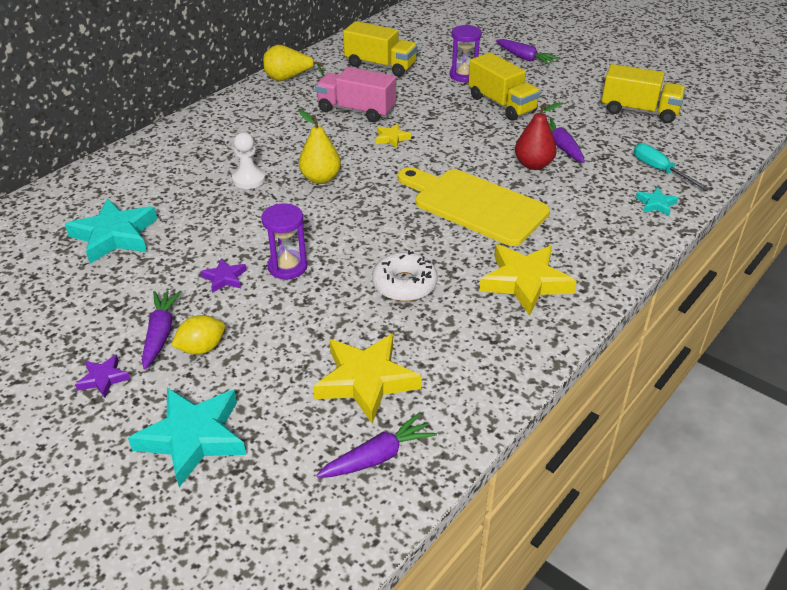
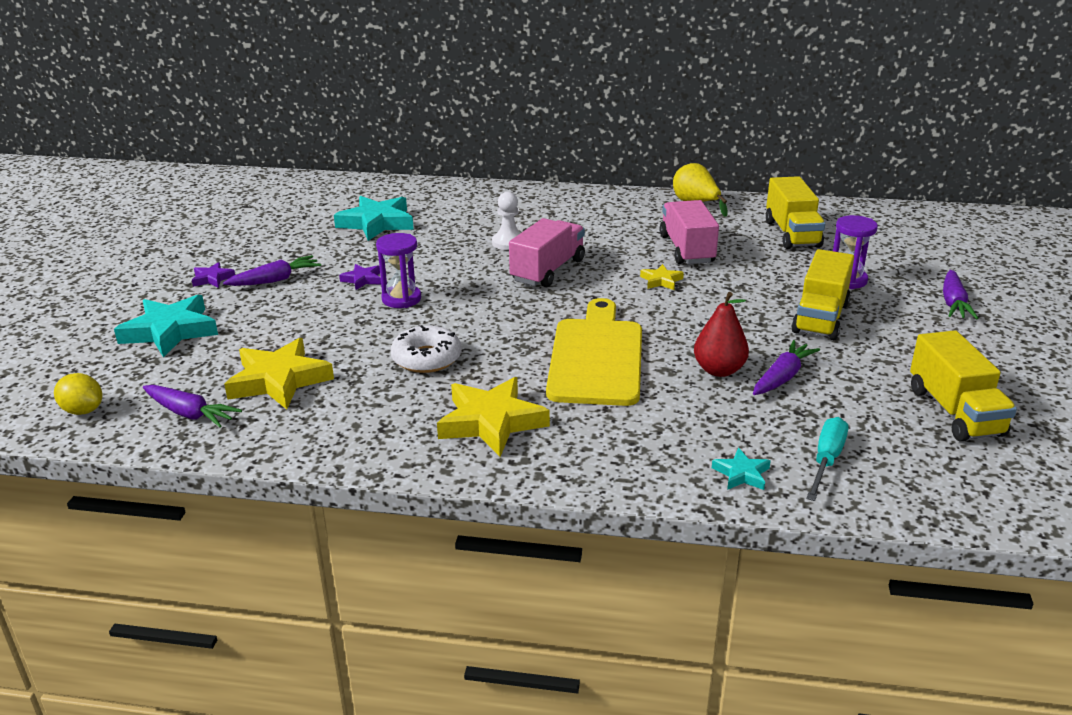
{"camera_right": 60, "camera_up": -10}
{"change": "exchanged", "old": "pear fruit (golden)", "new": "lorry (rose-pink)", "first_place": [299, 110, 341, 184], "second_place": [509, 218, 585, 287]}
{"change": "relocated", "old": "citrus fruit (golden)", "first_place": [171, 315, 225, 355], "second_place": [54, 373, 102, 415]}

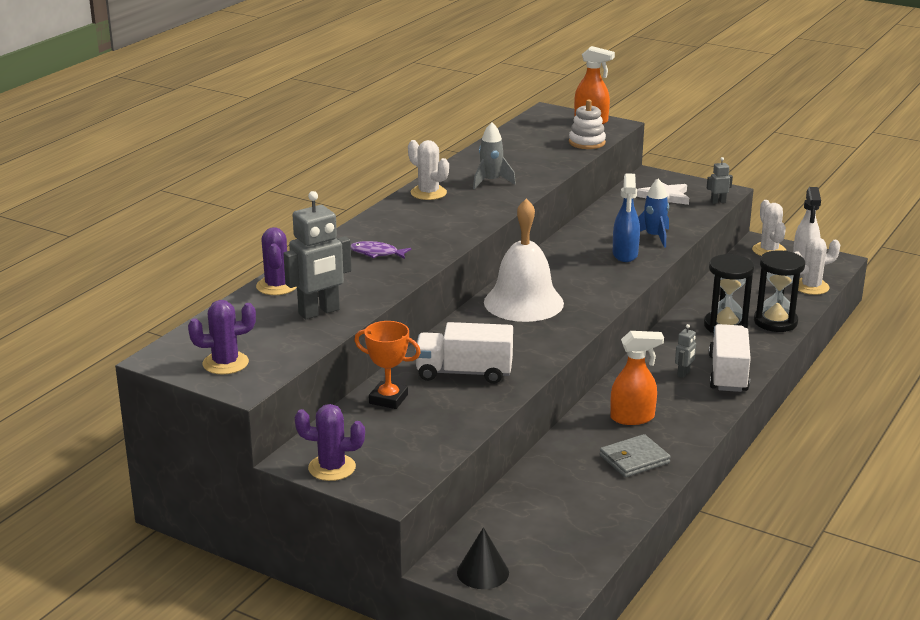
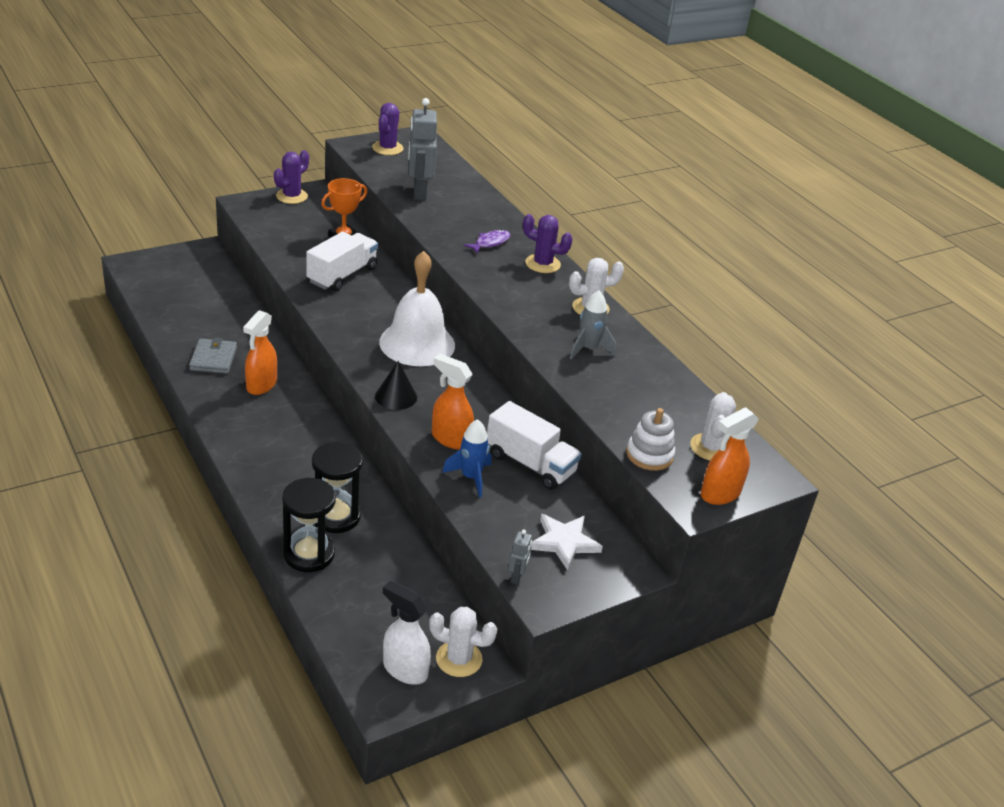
{"camera_right": 115, "camera_up": 10}
{"change": "colour", "old": "spray cleaner (blue)", "new": "spray cleaner (orange)", "first_place": [613, 173, 640, 262], "second_place": [432, 354, 474, 450]}
{"change": "relocated", "old": "prickly plant (violet)", "first_place": [256, 227, 297, 295], "second_place": [523, 214, 573, 273]}
{"change": "relocated", "old": "prickly plant (snow-white)", "first_place": [794, 237, 840, 295], "second_place": [690, 392, 736, 461]}
{"change": "missing", "old": "robot (gray)", "first_place": [675, 324, 696, 378]}
{"change": "relocated", "old": "lorry (snow-white)", "first_place": [709, 324, 751, 392], "second_place": [487, 401, 582, 490]}
{"change": "relocated", "old": "cone (jet-black)", "first_place": [457, 527, 509, 589], "second_place": [375, 361, 417, 410]}

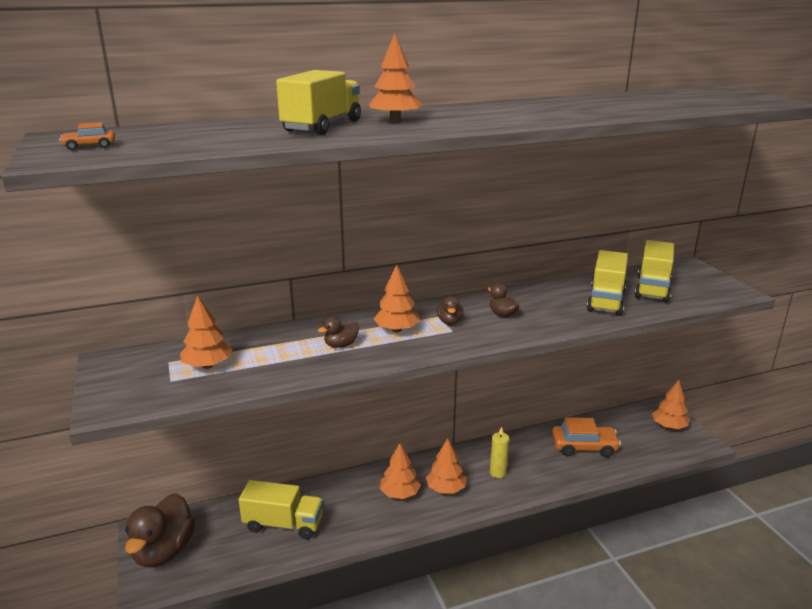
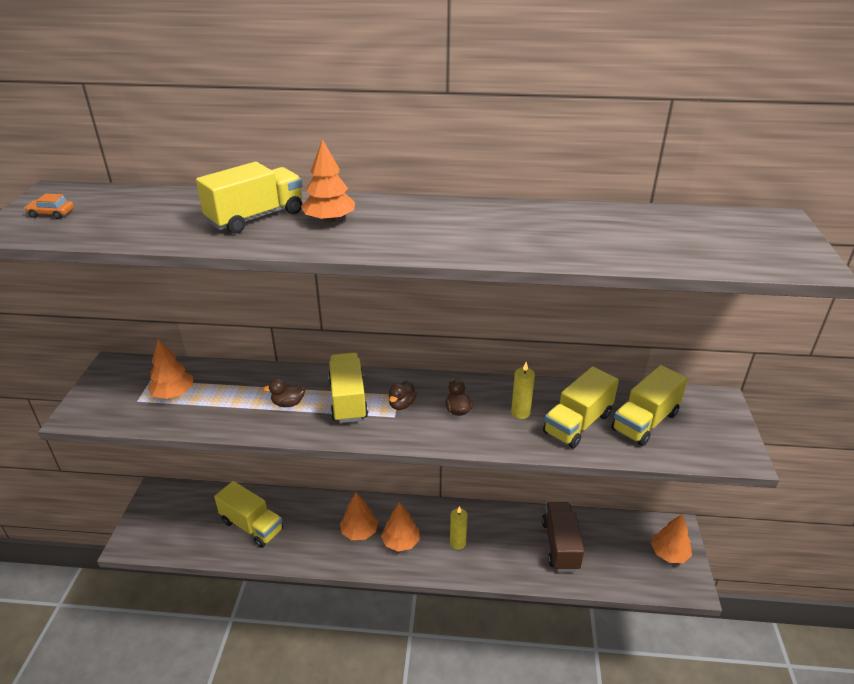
{"camera_right": 25, "camera_up": 10}
{"change": "exchanged", "old": "fir tree (orange)", "new": "lorry (golden)", "first_place": [373, 264, 420, 332], "second_place": [328, 353, 368, 423]}
{"change": "exchanged", "old": "car (orange)", "new": "lorry (dark brown)", "first_place": [552, 417, 621, 457], "second_place": [542, 502, 584, 571]}
{"change": "missing", "old": "rubber duck (dark brown)", "first_place": [125, 493, 195, 567]}
{"change": "appeared", "new": "candle (golden)", "second_place": [511, 362, 535, 419]}

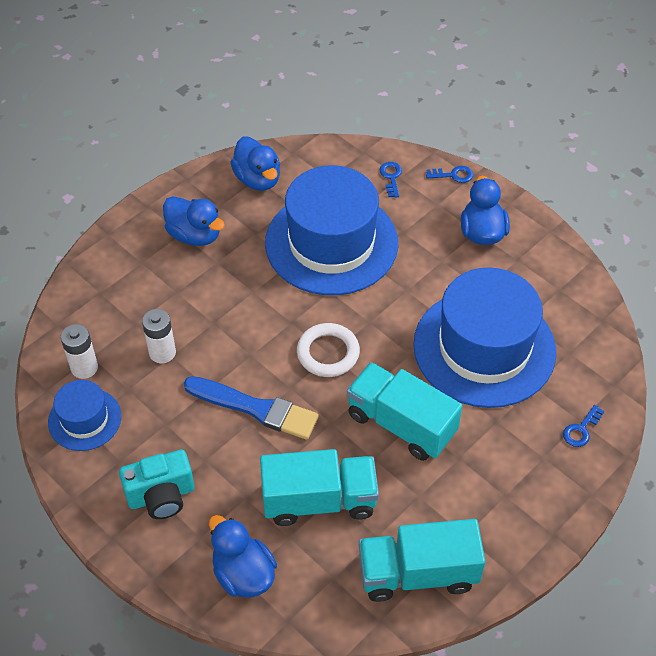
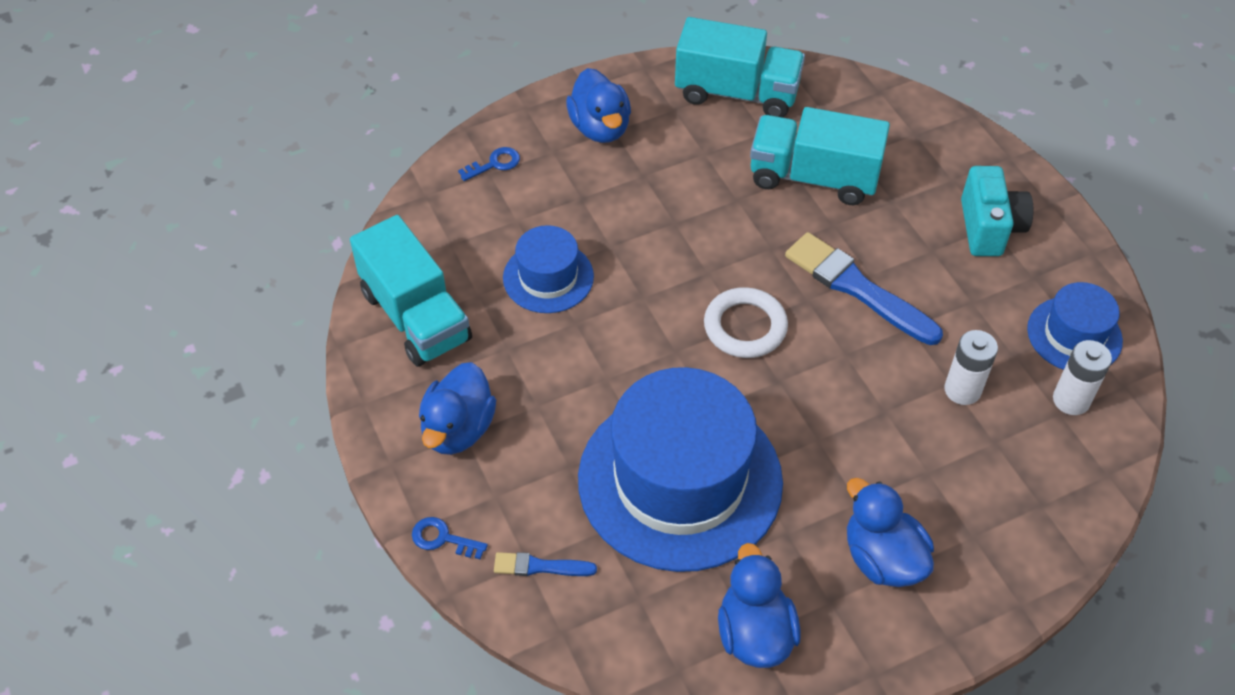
{"camera_right": -160, "camera_up": 0}
{"change": "exchanged", "old": "latchkey (blue)", "new": "brush (blue)", "first_place": [380, 162, 402, 198], "second_place": [494, 552, 597, 576]}
{"change": "size", "old": "hat (blue)", "first_place": [413, 267, 556, 408], "second_place": [503, 225, 594, 313], "factor": 0.49}
{"change": "relocated", "old": "lorry (teal)", "first_place": [347, 362, 462, 461], "second_place": [350, 215, 472, 367]}
{"change": "spun", "old": "compact camera (teal)", "first_place": [119, 449, 194, 519], "second_place": [961, 166, 1034, 256], "degrees": 90}
{"change": "relocated", "old": "rubber duck (blue)", "first_place": [209, 515, 277, 598], "second_place": [566, 68, 631, 143]}

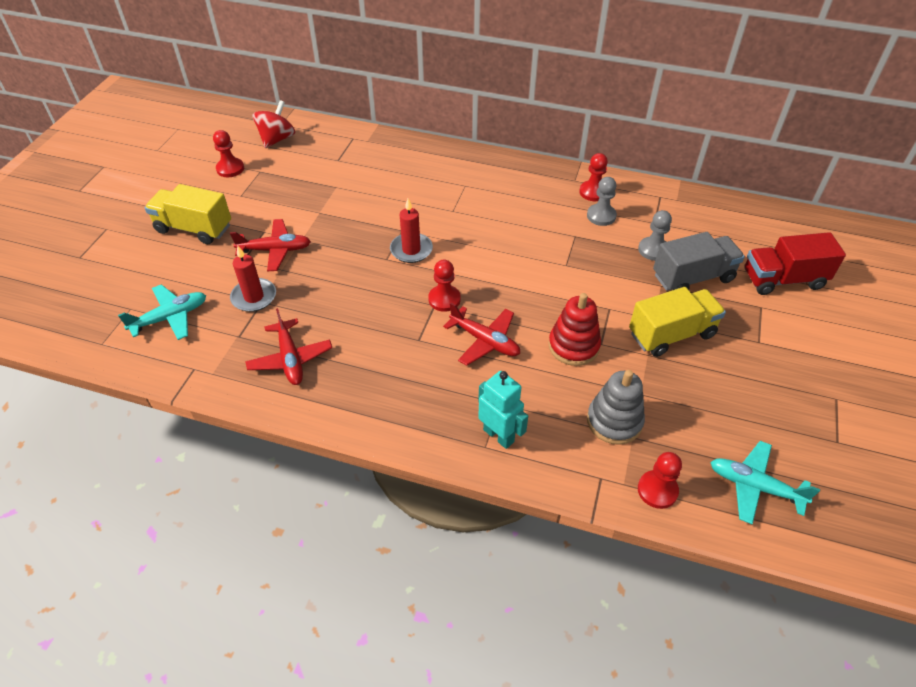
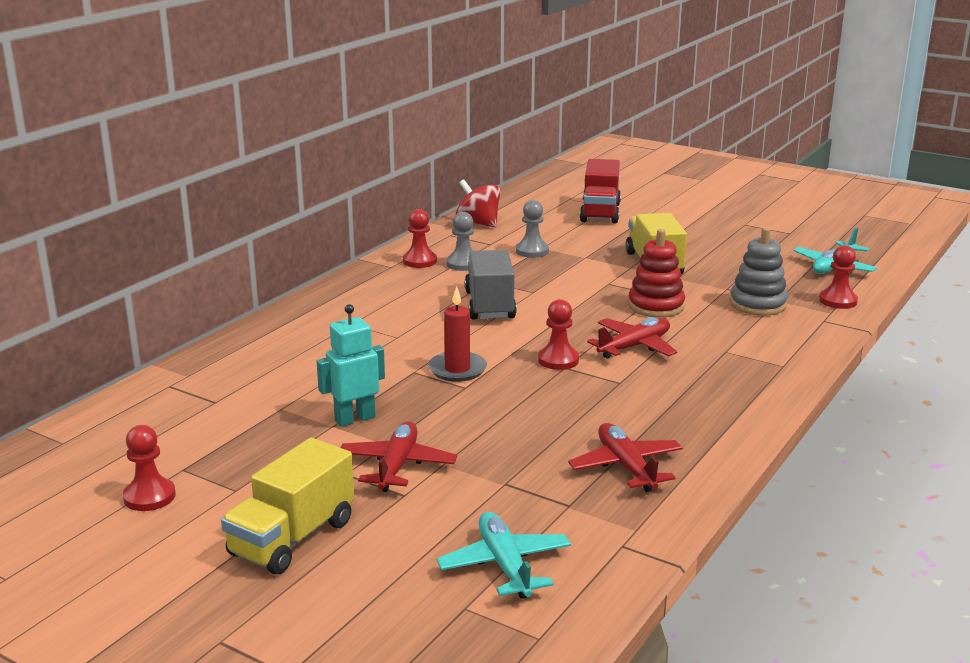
{"camera_right": -75, "camera_up": -25}
{"change": "relocated", "old": "spinning top (scarlet)", "first_place": [252, 100, 295, 148], "second_place": [456, 179, 500, 228]}
{"change": "relocated", "old": "lorry (gray)", "first_place": [653, 232, 745, 291], "second_place": [465, 250, 517, 320]}
{"change": "missing", "old": "candle (scarlet)", "first_place": [230, 246, 276, 312]}
{"change": "spun", "old": "plane (scarlet)", "first_place": [245, 308, 332, 385], "second_place": [568, 423, 683, 492], "degrees": -105}
{"change": "relocated", "old": "robot (teal)", "first_place": [478, 371, 528, 449], "second_place": [317, 304, 385, 427]}

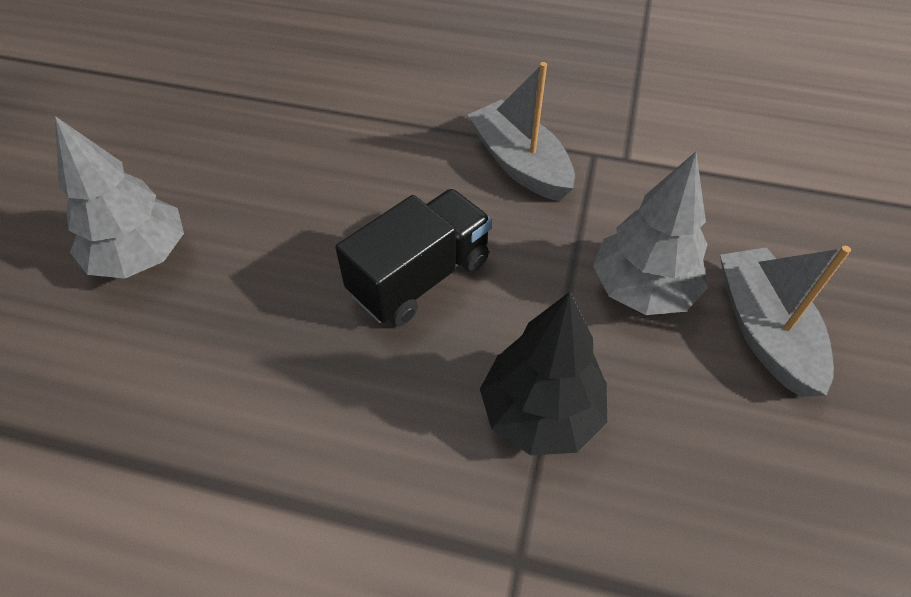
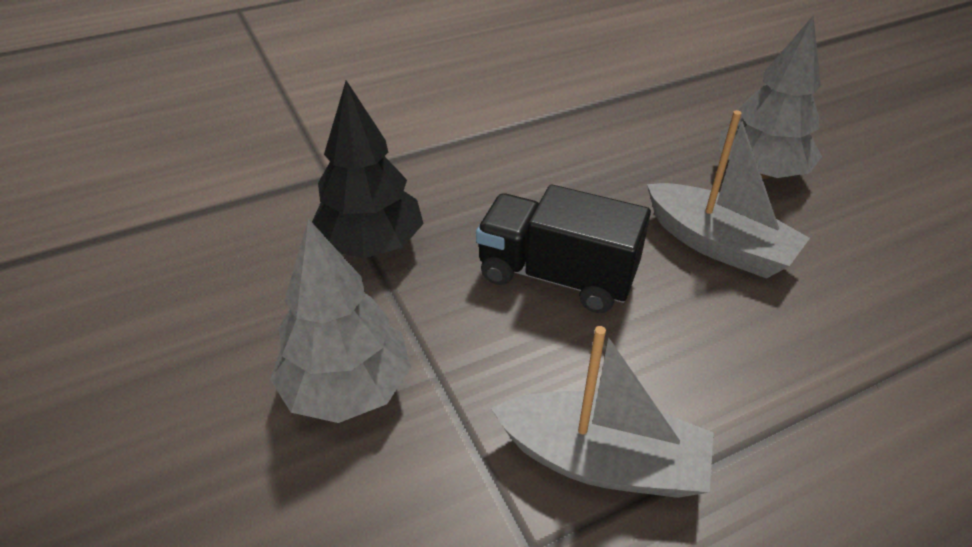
{"camera_right": 140, "camera_up": -10}
{"change": "spun", "old": "lorry (jet-black)", "first_place": [335, 189, 492, 326], "second_place": [476, 185, 651, 313], "degrees": 105}
{"change": "relocated", "old": "sailboat (gray)", "first_place": [720, 246, 851, 397], "second_place": [647, 110, 810, 279]}

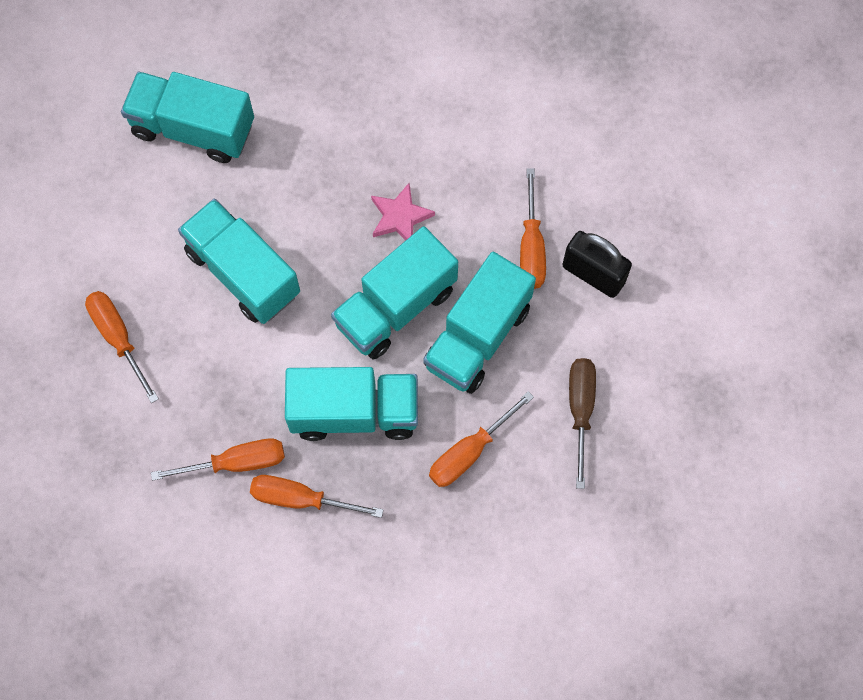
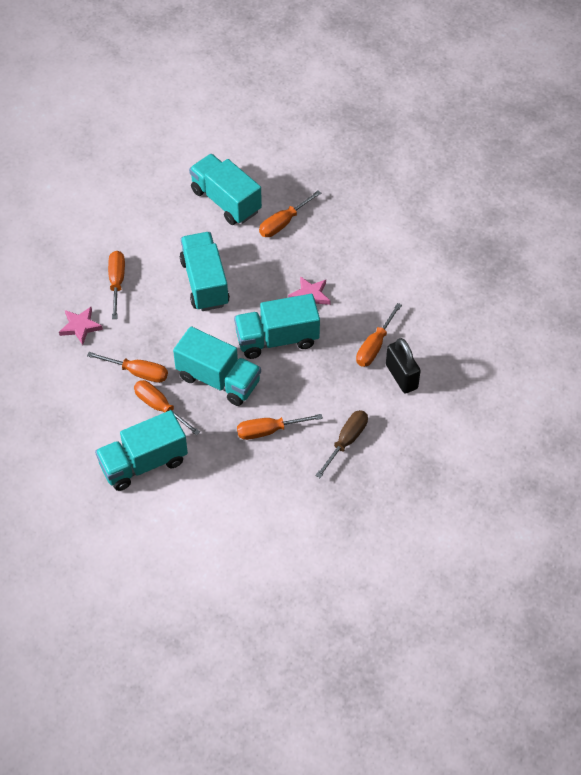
{"camera_right": 30, "camera_up": -15}
{"change": "relocated", "old": "lorry (teal)", "first_place": [423, 252, 536, 394], "second_place": [95, 410, 188, 491]}
{"change": "appeared", "new": "hand screwdriver (orange)", "second_place": [259, 190, 321, 237]}
{"change": "appeared", "new": "star (rose-pink)", "second_place": [59, 307, 103, 345]}

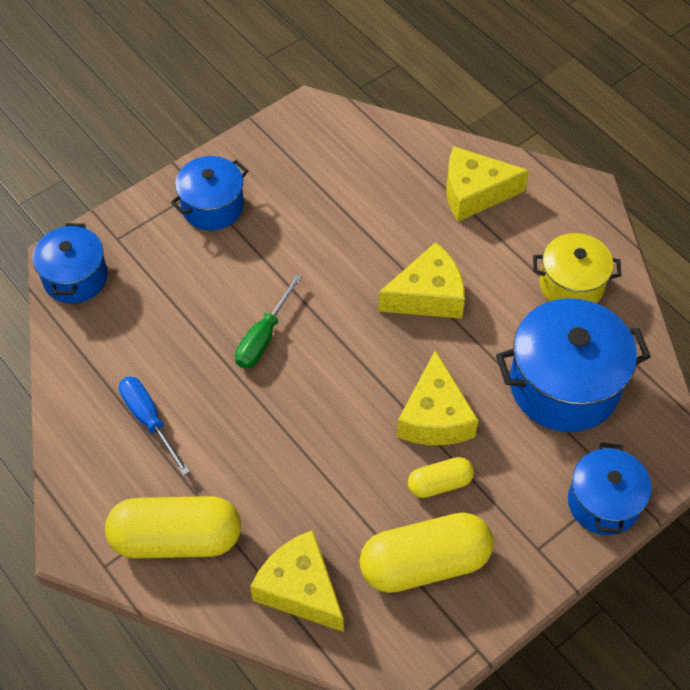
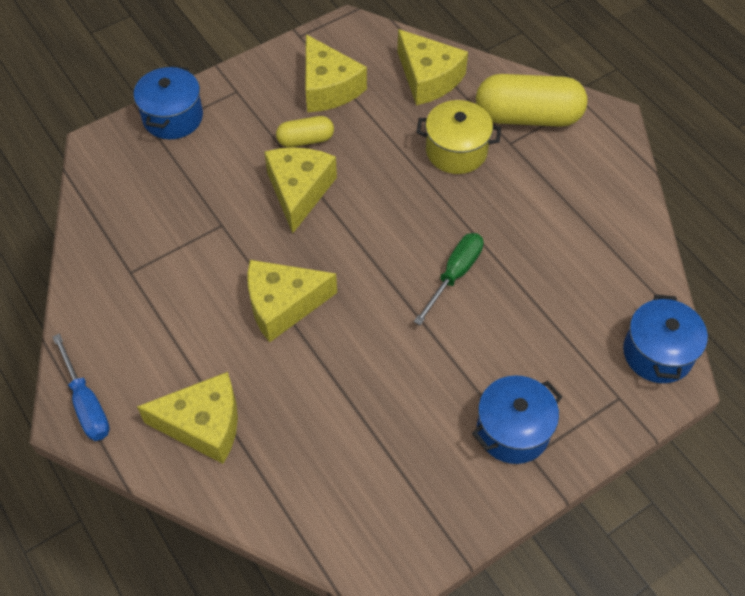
{"camera_right": -175, "camera_up": 0}
{"change": "relocated", "old": "cooking pot (golden)", "first_place": [533, 233, 621, 303], "second_place": [416, 100, 501, 174]}
{"change": "missing", "old": "cooking pot (blue)", "first_place": [496, 298, 651, 432]}
{"change": "relocated", "old": "hand screwdriver (blue)", "first_place": [119, 376, 190, 476], "second_place": [53, 334, 110, 441]}
{"change": "exchanged", "old": "capsule (golden)", "new": "cheese (golden)", "first_place": [359, 513, 494, 593], "second_place": [306, 34, 367, 112]}

